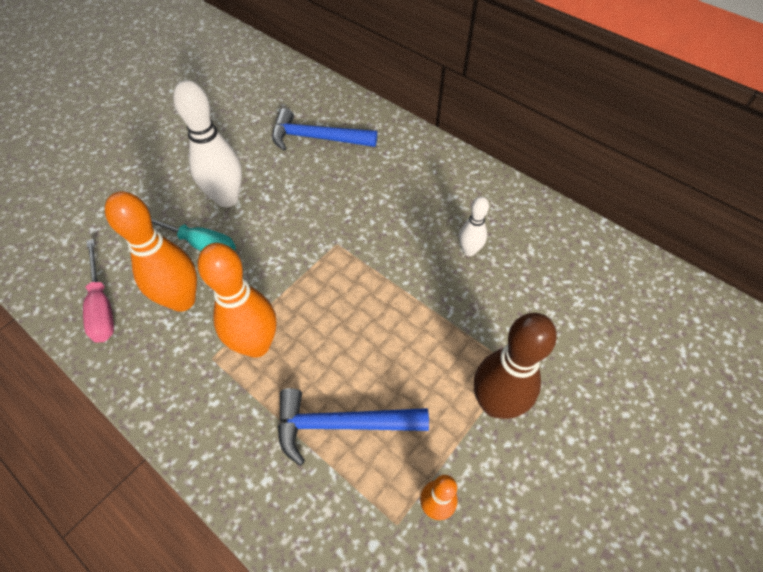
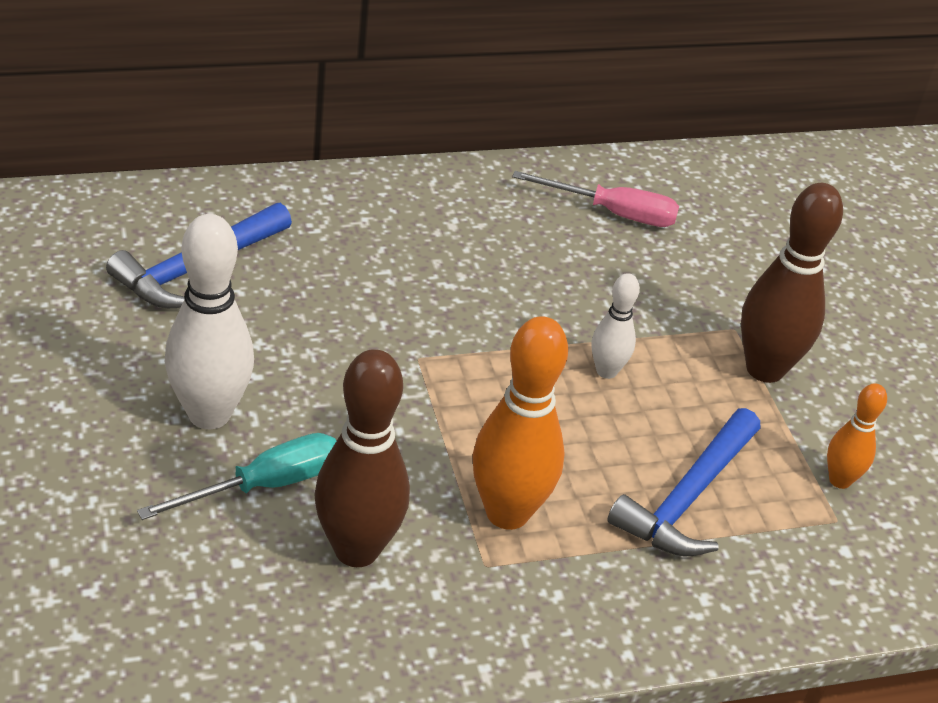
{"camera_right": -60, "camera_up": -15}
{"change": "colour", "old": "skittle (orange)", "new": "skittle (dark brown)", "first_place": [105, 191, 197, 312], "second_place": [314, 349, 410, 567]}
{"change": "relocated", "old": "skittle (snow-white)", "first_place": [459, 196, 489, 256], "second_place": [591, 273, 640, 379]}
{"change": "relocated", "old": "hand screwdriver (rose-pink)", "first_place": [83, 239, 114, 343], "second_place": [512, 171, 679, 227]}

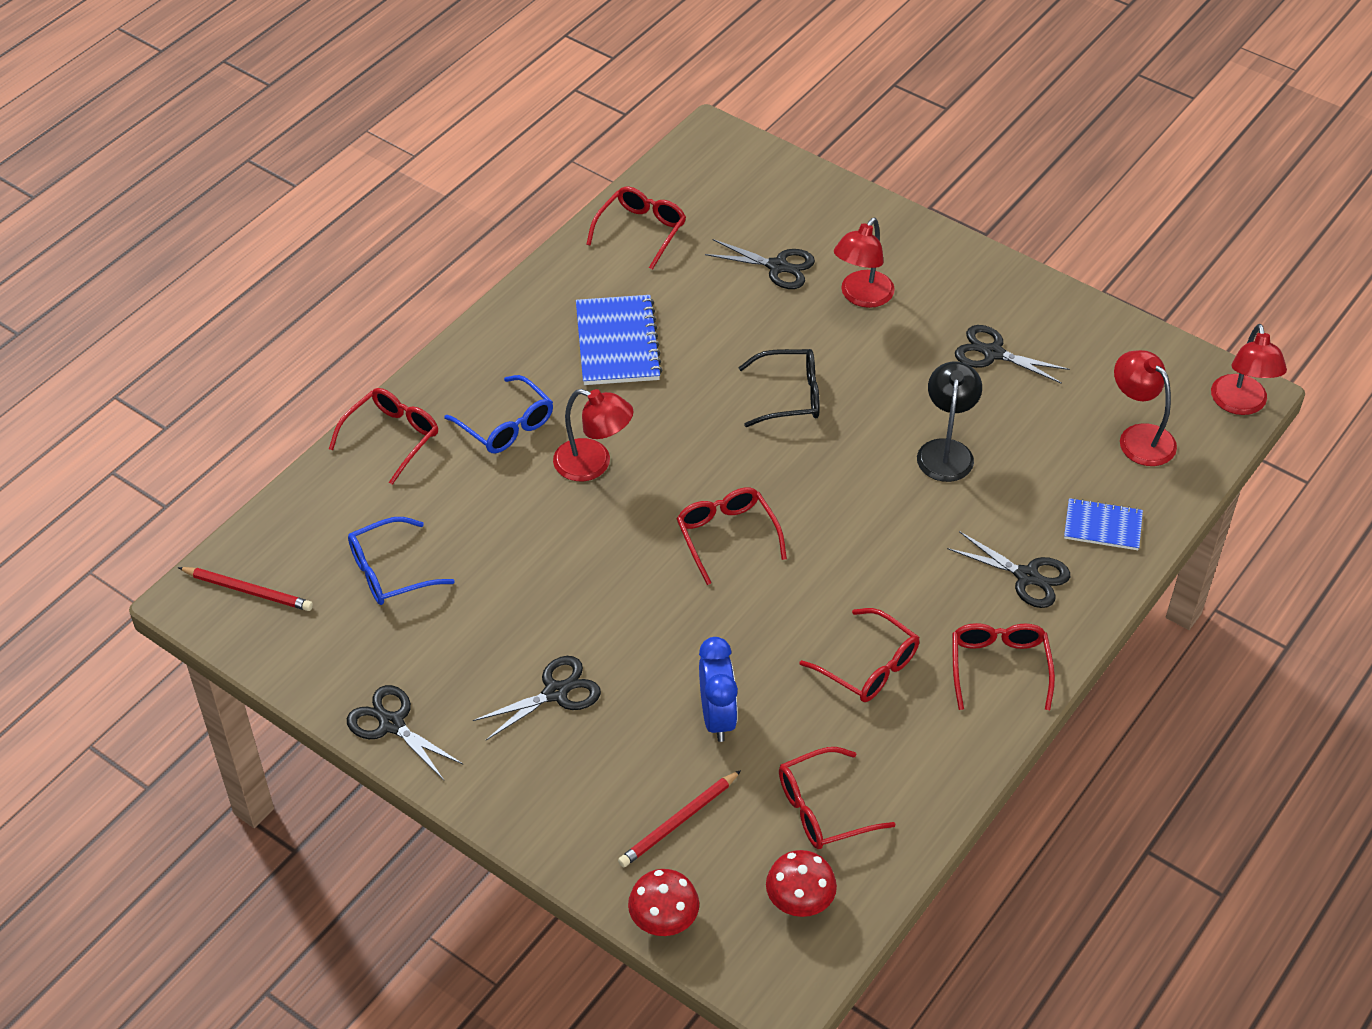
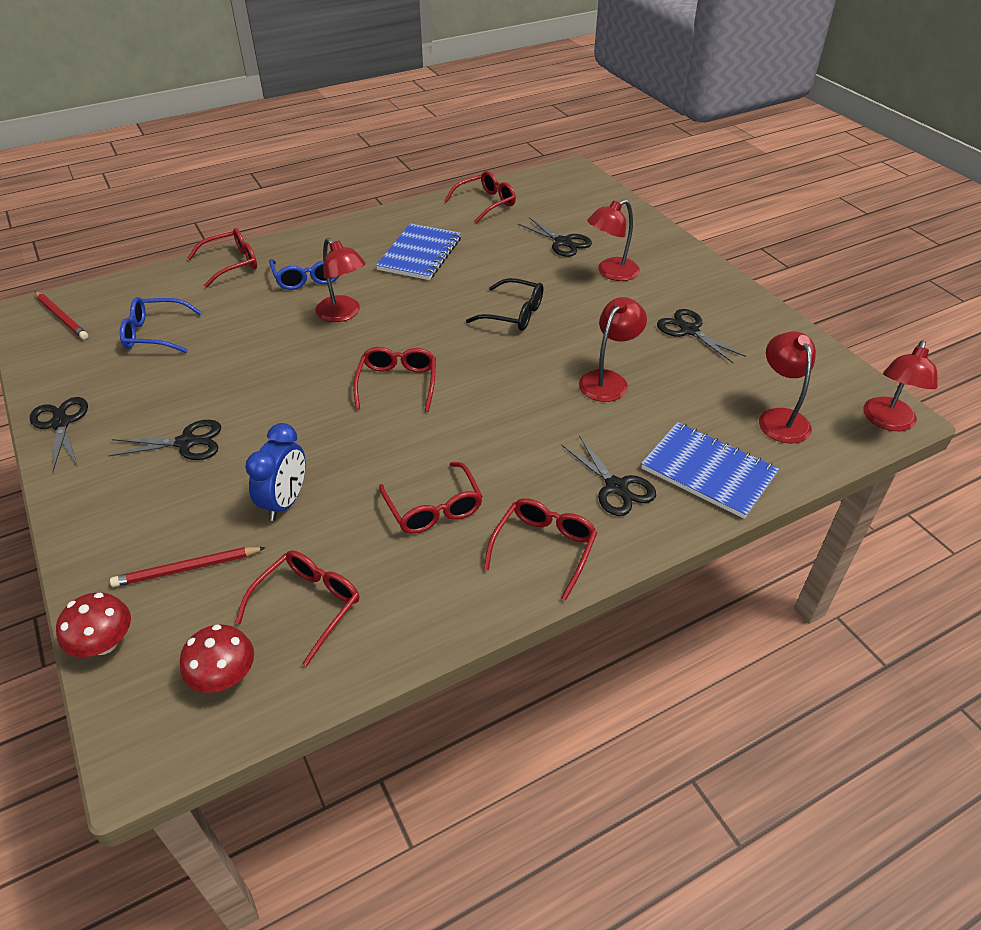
{"camera_right": 25, "camera_up": -5}
{"change": "colour", "old": "lamp (jet-black)", "new": "lamp (scarlet)", "first_place": [917, 362, 982, 482], "second_place": [579, 297, 647, 402]}
{"change": "size", "old": "notepad (blue)", "first_place": [1064, 498, 1143, 550], "second_place": [641, 422, 779, 519], "factor": 1.64}
{"change": "spun", "old": "spectacles (scarlet)", "first_place": [779, 747, 896, 849], "second_place": [235, 550, 359, 667], "degrees": 120}

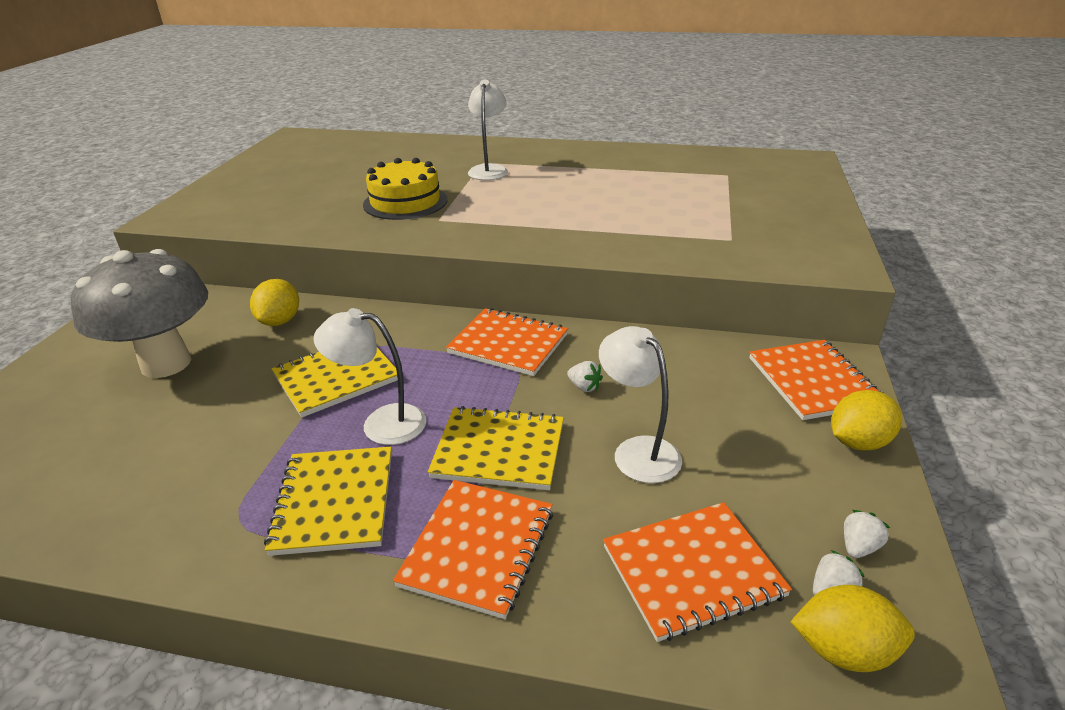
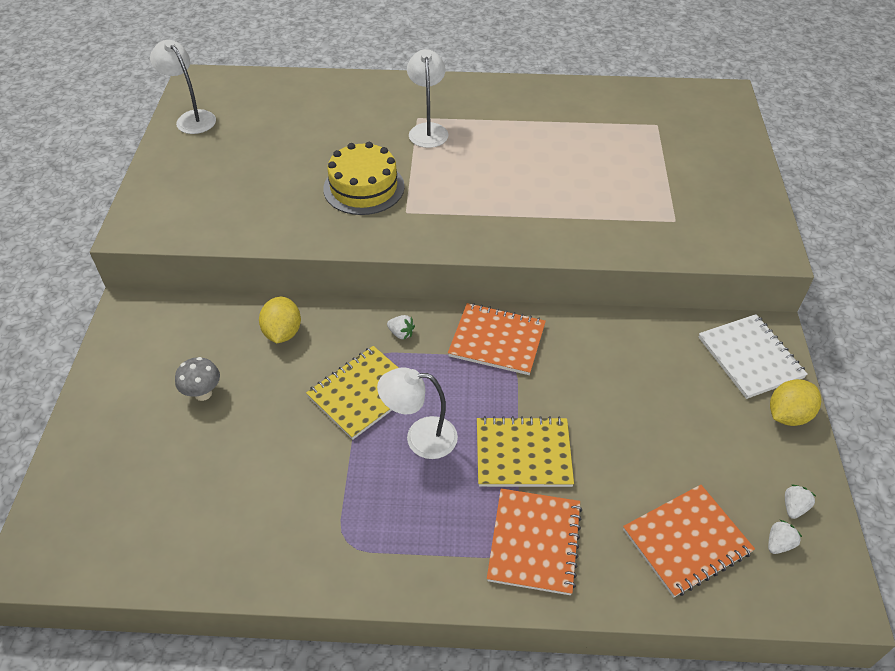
{"camera_right": -10, "camera_up": 15}
{"change": "size", "old": "fungus (gray)", "first_place": [71, 249, 208, 378], "second_place": [175, 357, 220, 401], "factor": 0.42}
{"change": "relocated", "old": "lamp (snow-white)", "first_place": [599, 326, 682, 483], "second_place": [150, 40, 216, 134]}
{"change": "colour", "old": "notepad (orange)", "new": "notepad (snow-white)", "first_place": [749, 340, 883, 420], "second_place": [698, 314, 808, 399]}
{"change": "relocated", "old": "strawberry (snow-white)", "first_place": [567, 361, 603, 392], "second_place": [387, 315, 415, 339]}
{"change": "missing", "old": "notepad (golden)", "first_place": [264, 447, 392, 556]}
{"change": "missing", "old": "citrus fruit (golden)", "first_place": [790, 585, 915, 672]}

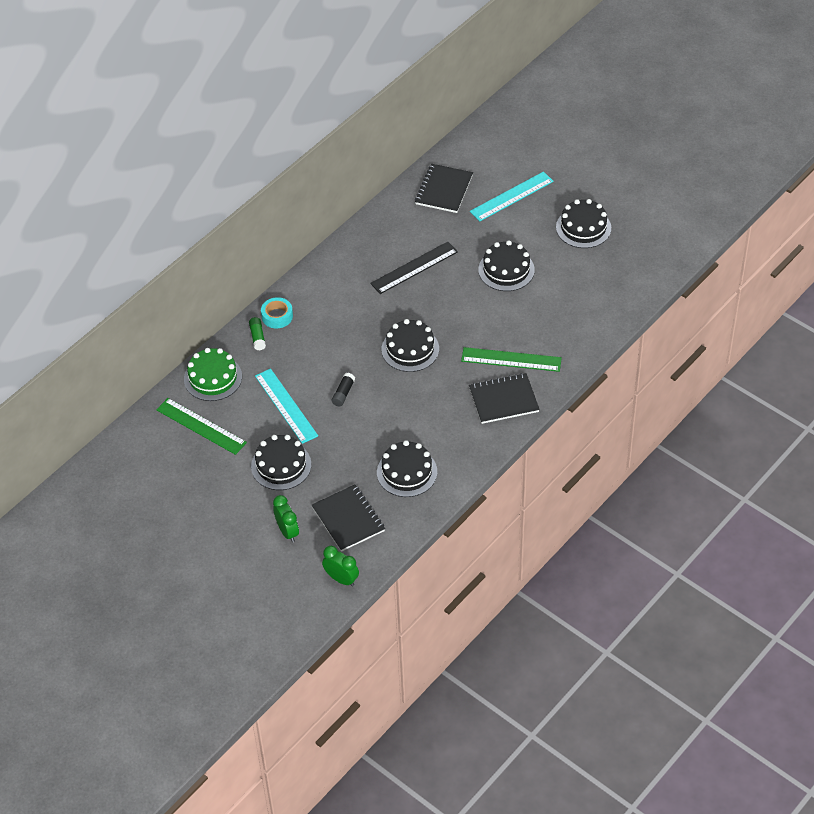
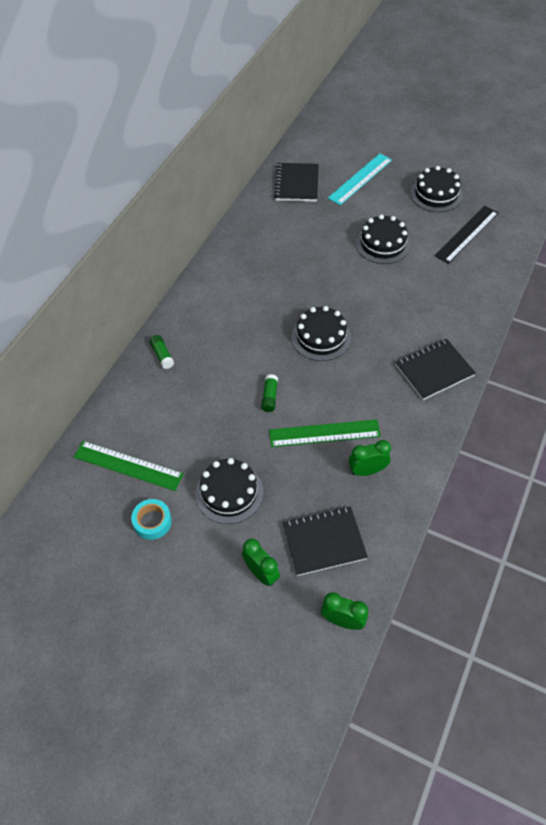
{"camera_right": -15, "camera_up": 5}
{"change": "relocated", "old": "straightedge (jet-black)", "first_place": [370, 242, 458, 294], "second_place": [434, 206, 498, 264]}
{"change": "relocated", "old": "roll of tape (teal)", "first_place": [261, 297, 293, 328], "second_place": [131, 499, 172, 540]}
{"change": "relocated", "old": "straightedge (leaf-green)", "first_place": [461, 347, 562, 372], "second_place": [269, 419, 381, 447]}
{"change": "missing", "old": "gateau (leaf-green)", "first_place": [184, 348, 242, 401]}
{"change": "missing", "old": "straightedge (teal)", "first_place": [255, 368, 318, 444]}
{"change": "colour", "old": "glue (jet-black)", "new": "glue (leaf-green)", "first_place": [331, 373, 355, 406], "second_place": [261, 374, 278, 412]}
{"change": "exchanged", "old": "gateau (jet-black)", "new": "bedside clock (leaf-green)", "first_place": [377, 440, 437, 497], "second_place": [349, 440, 391, 476]}
{"change": "spun", "old": "notepad (jet-black)", "first_place": [312, 485, 385, 552], "second_place": [283, 506, 368, 576], "degrees": -60}

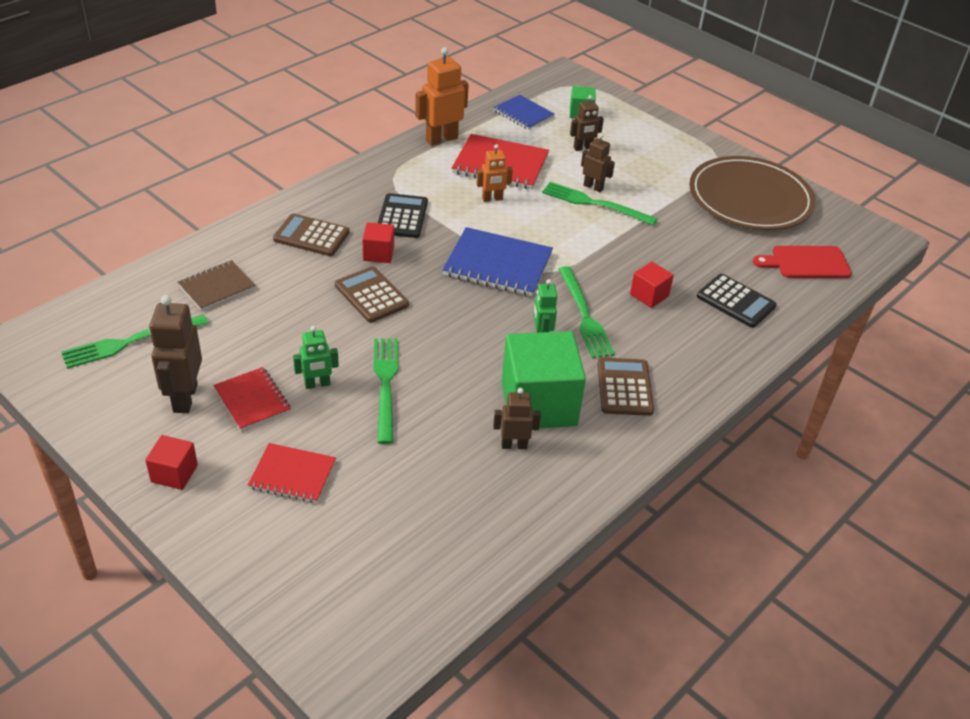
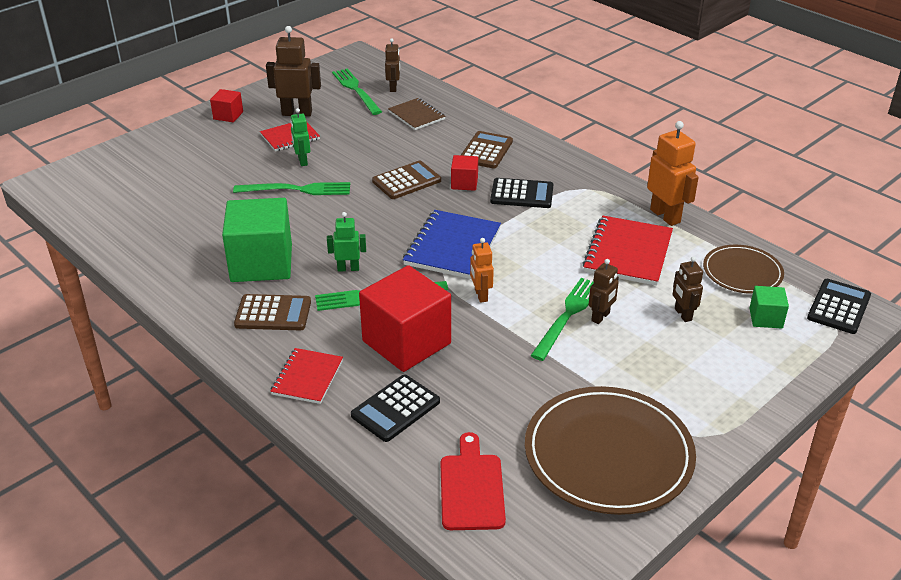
{"camera_right": 95, "camera_up": -5}
{"change": "exchanged", "old": "notepad (blue)", "new": "flat dish (dark brown)", "first_place": [493, 95, 554, 130], "second_place": [703, 245, 784, 294]}
{"change": "relocated", "old": "robot (orange)", "first_place": [477, 144, 513, 202], "second_place": [470, 238, 494, 303]}
{"change": "size", "old": "block (scarlet)", "first_place": [630, 262, 674, 308], "second_place": [359, 265, 451, 372], "factor": 2.12}
{"change": "relocated", "old": "robot (dark brown)", "first_place": [493, 388, 541, 449], "second_place": [385, 38, 400, 92]}
{"change": "relocated", "old": "notepad (scarlet)", "first_place": [248, 443, 336, 503], "second_place": [270, 348, 343, 404]}
{"change": "appeared", "new": "adding machine (jet-black)", "second_place": [807, 279, 871, 334]}

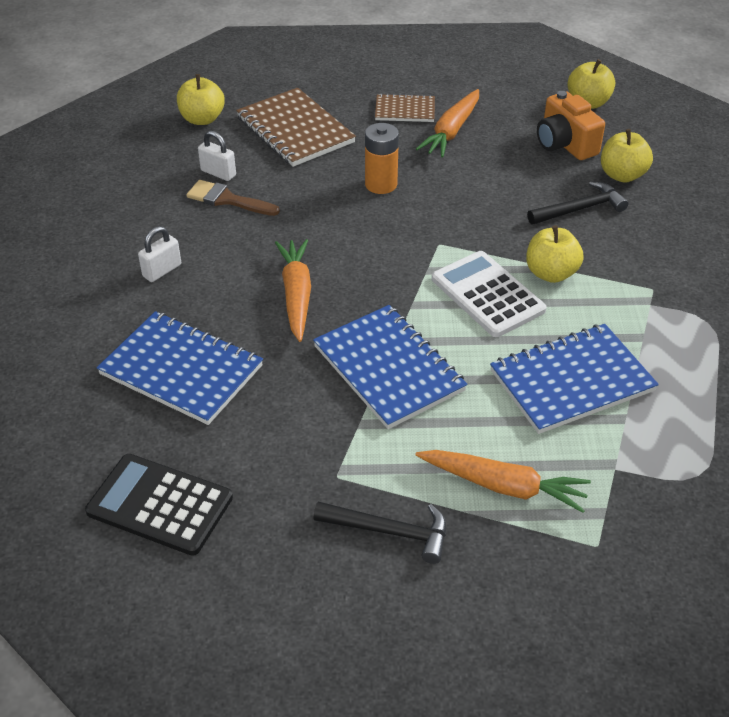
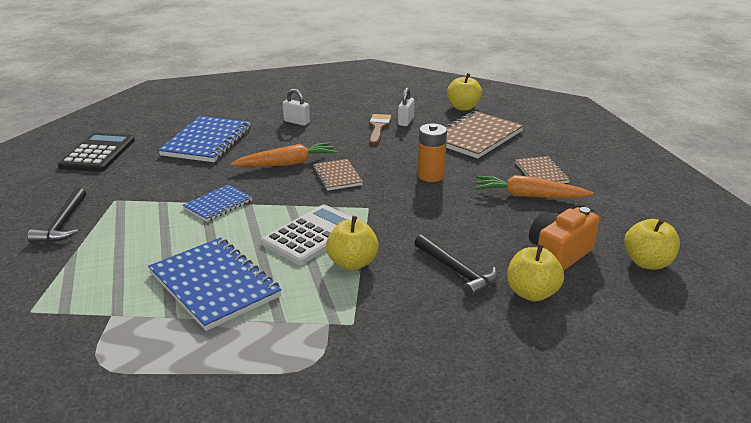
{"camera_right": 75, "camera_up": -15}
{"change": "size", "old": "notepad (blue)", "first_place": [313, 305, 467, 429], "second_place": [183, 185, 252, 222], "factor": 0.56}
{"change": "missing", "old": "toy carrot (orange)", "first_place": [415, 450, 591, 513]}
{"change": "appeared", "new": "notepad (dark brown)", "second_place": [313, 159, 363, 191]}

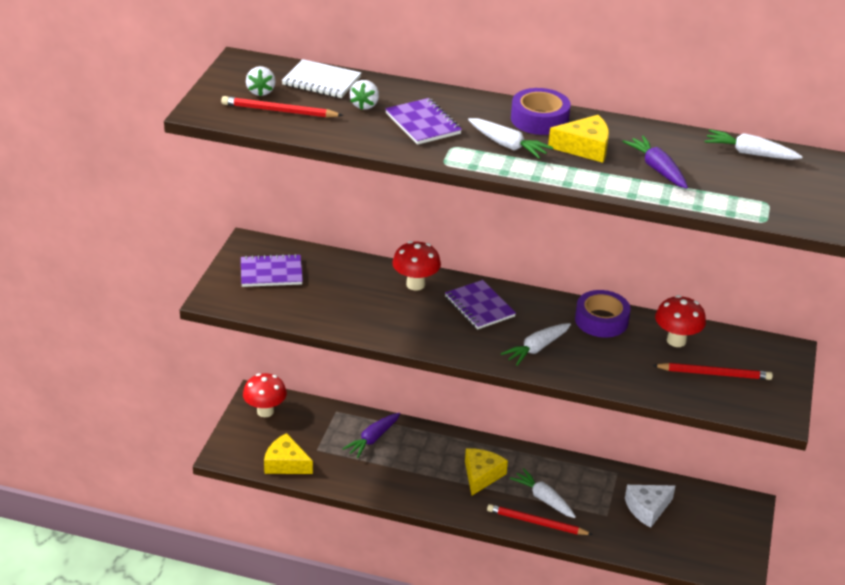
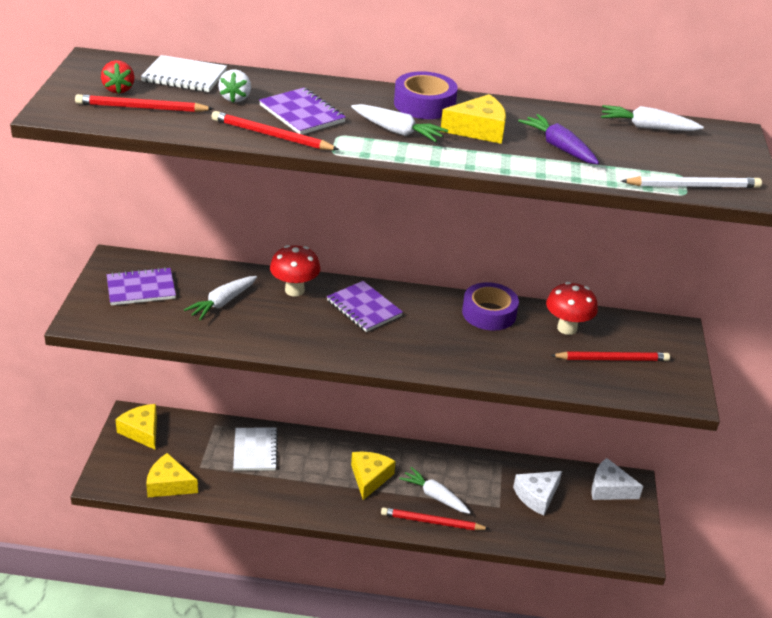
{"camera_right": -10, "camera_up": 0}
{"change": "colour", "old": "strawberry (snow-white)", "new": "strawberry (scarlet)", "first_place": [246, 66, 276, 96], "second_place": [101, 60, 134, 94]}
{"change": "relocated", "old": "toy carrot (snow-white)", "first_place": [501, 323, 571, 366], "second_place": [184, 276, 257, 321]}
{"change": "exchanged", "old": "fungus (scarlet)", "new": "cheese (golden)", "first_place": [243, 373, 287, 417], "second_place": [115, 404, 157, 450]}
{"change": "exchanged", "old": "toy carrot (violet)", "new": "notepad (snow-white)", "first_place": [342, 413, 400, 458], "second_place": [233, 428, 278, 471]}
{"change": "appeared", "new": "pencil (scarlet)", "second_place": [212, 111, 339, 150]}
{"change": "appeared", "new": "pencil (snow-white)", "second_place": [621, 176, 762, 188]}
{"change": "appeared", "new": "cheese (snow-white)", "second_place": [591, 458, 643, 500]}

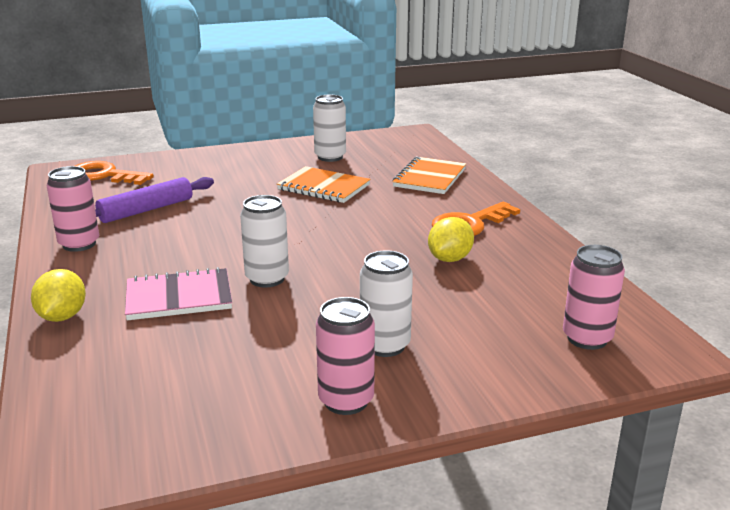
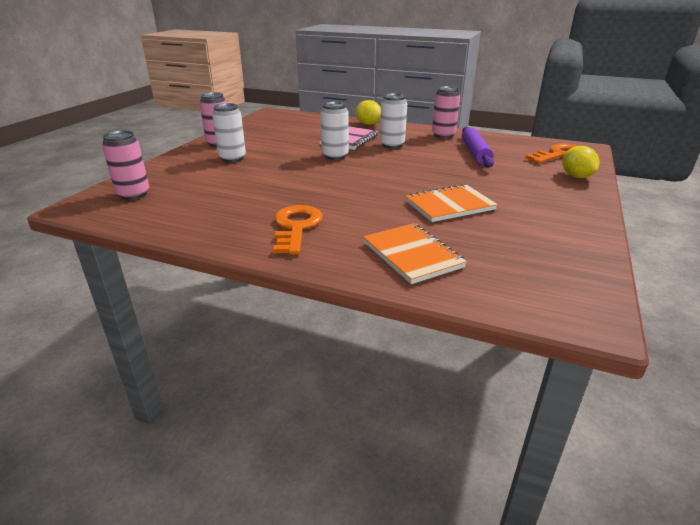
{"camera_right": 130, "camera_up": 5}
{"change": "relocated", "old": "soda can (snow-white)", "first_place": [313, 95, 346, 162], "second_place": [380, 93, 407, 148]}
{"change": "relocated", "old": "citrus fruit (golden)", "first_place": [428, 217, 474, 262], "second_place": [562, 146, 599, 178]}

